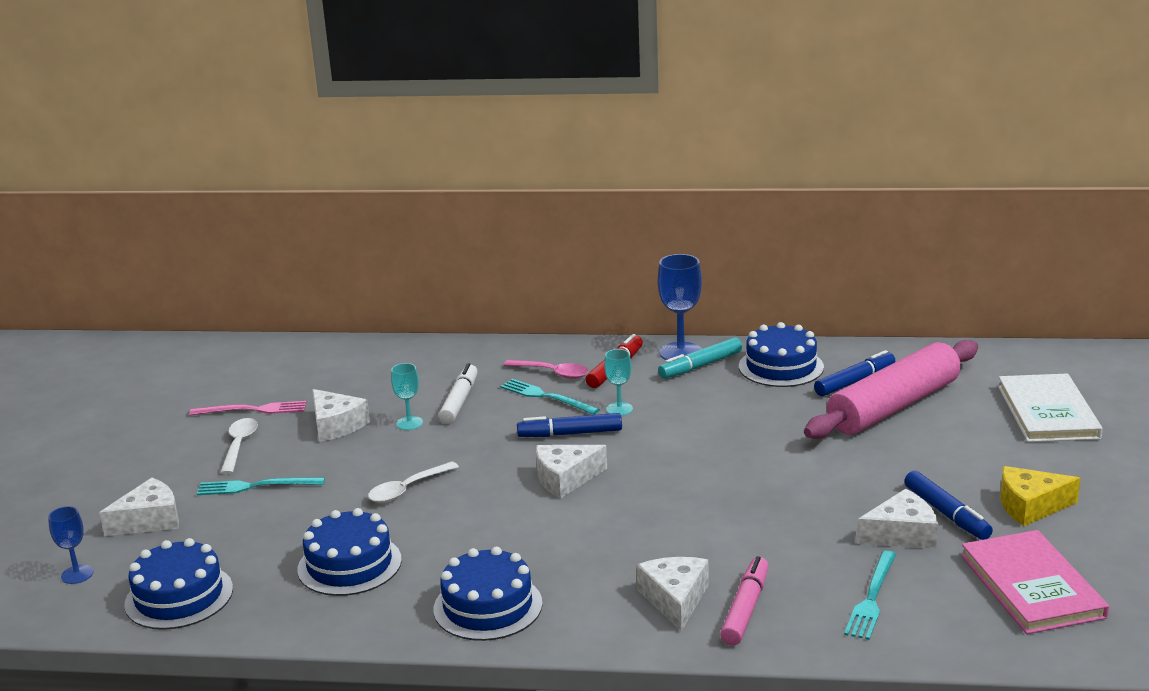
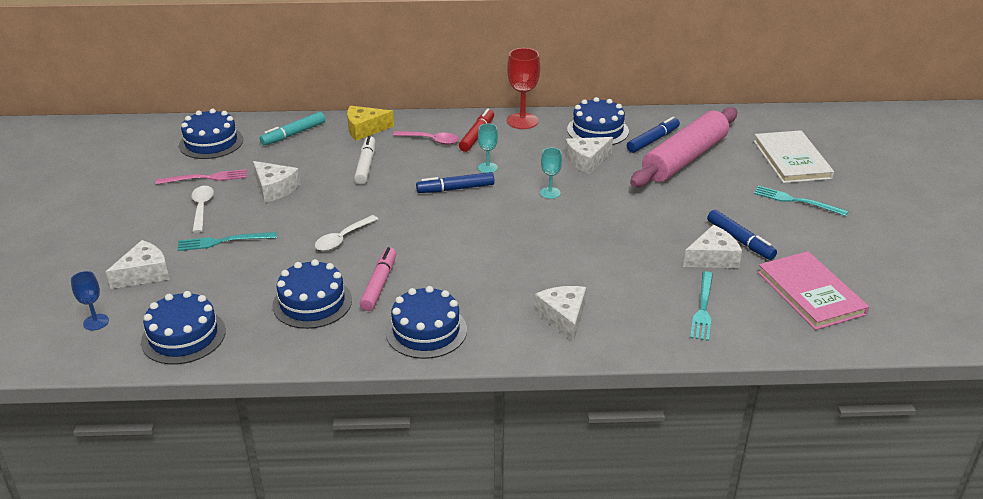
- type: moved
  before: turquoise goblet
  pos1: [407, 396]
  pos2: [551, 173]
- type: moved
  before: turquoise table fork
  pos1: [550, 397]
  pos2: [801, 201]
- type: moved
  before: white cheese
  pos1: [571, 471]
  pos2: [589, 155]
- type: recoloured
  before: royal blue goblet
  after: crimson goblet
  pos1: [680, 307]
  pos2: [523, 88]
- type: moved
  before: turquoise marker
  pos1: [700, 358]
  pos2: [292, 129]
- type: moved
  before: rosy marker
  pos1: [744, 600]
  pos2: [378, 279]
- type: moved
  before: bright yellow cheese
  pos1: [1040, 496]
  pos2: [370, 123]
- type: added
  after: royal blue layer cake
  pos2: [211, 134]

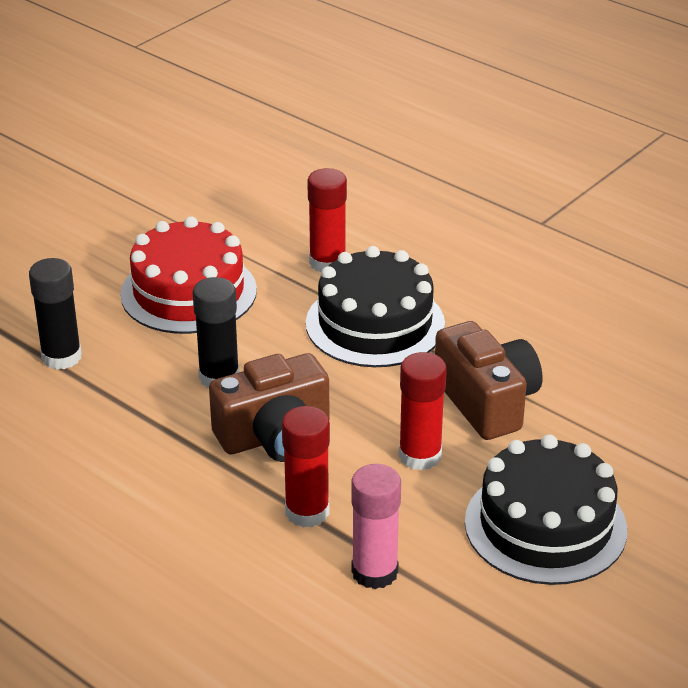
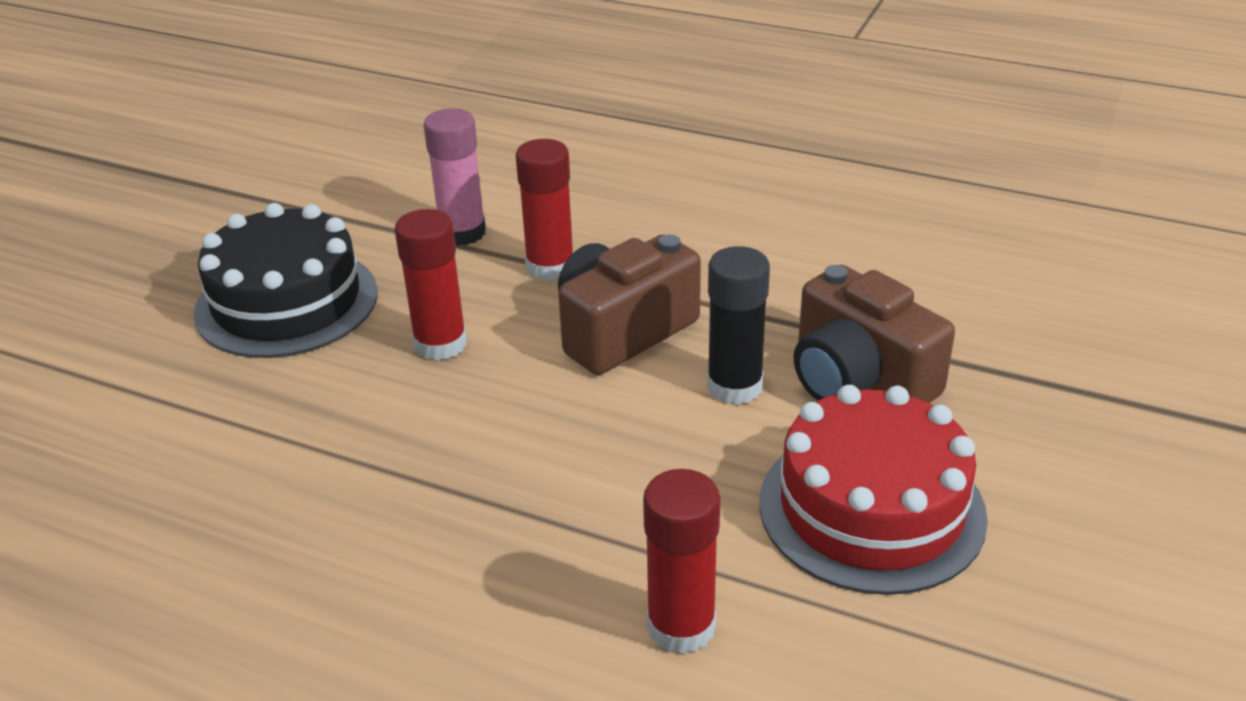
- type: removed
  before: ebony glue stick
  pos1: [55, 314]
- type: removed
  before: ebony layer cake
  pos1: [375, 306]
- type: moved
  before: russet photo camera
  pos1: [488, 380]
  pos2: [874, 334]

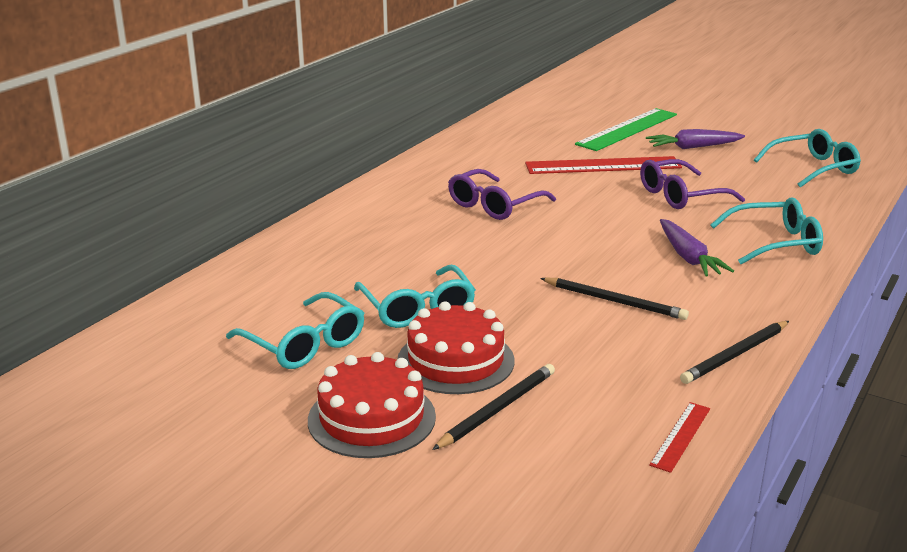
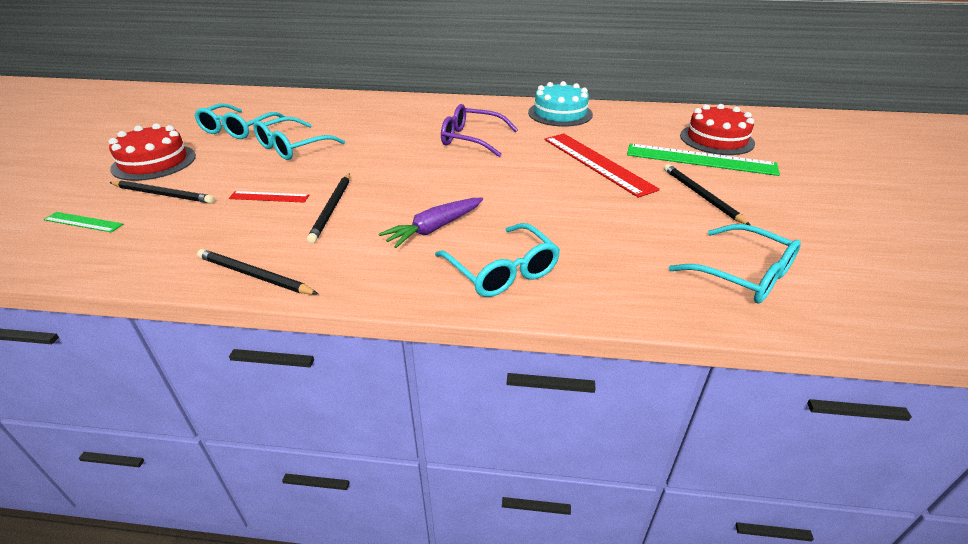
- type: moved
  before: crimson layer cake
  pos1: [456, 348]
  pos2: [717, 129]
- type: removed
  before: violet glasses
  pos1: [692, 184]
- type: replaced
  before: violet toy carrot
  after: ebony pencil
  pos1: [695, 139]
  pos2: [707, 195]
- type: moved
  before: crimson straightedge
  pos1: [679, 437]
  pos2: [269, 197]
- type: added
  after: emerald straightedge
  pos2: [83, 222]
- type: added
  after: turquoise layer cake
  pos2: [560, 104]

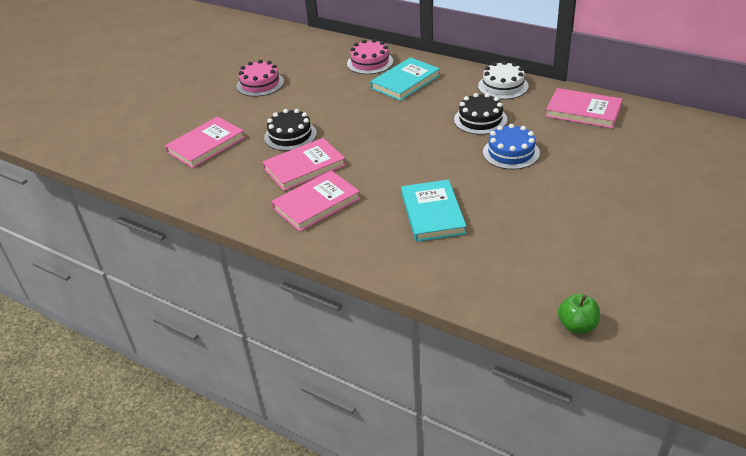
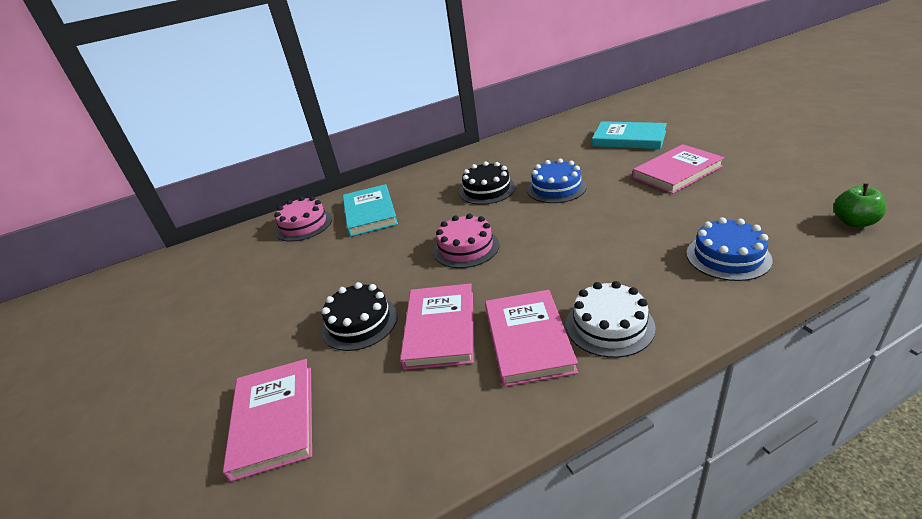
- type: moved
  before: rosy layer cake
  pos1: [260, 78]
  pos2: [466, 241]
- type: moved
  before: turquoise hardback
  pos1: [434, 210]
  pos2: [629, 135]
- type: moved
  before: white layer cake
  pos1: [503, 80]
  pos2: [611, 319]
- type: moved
  before: rosy hardback
  pos1: [583, 108]
  pos2: [678, 169]
- type: added
  after: royal blue layer cake
  pos2: [729, 249]

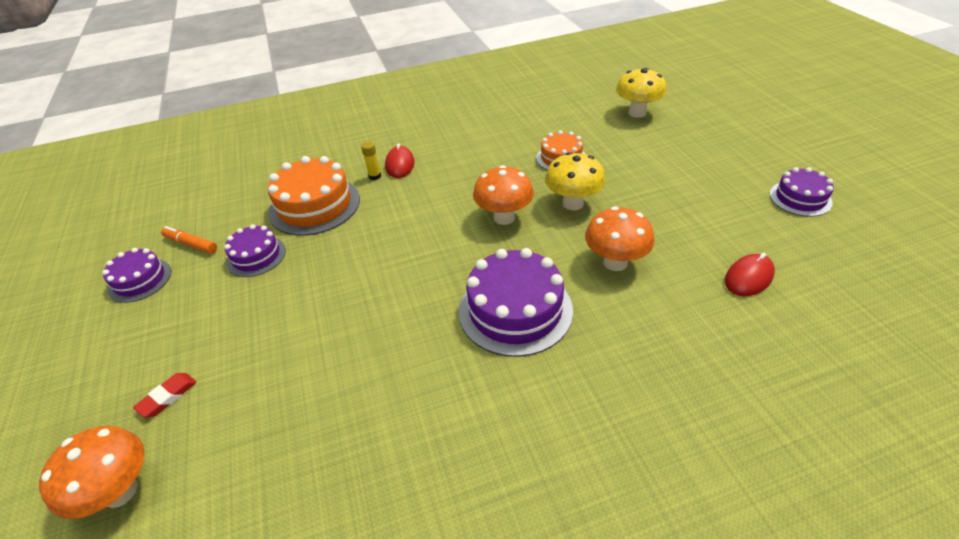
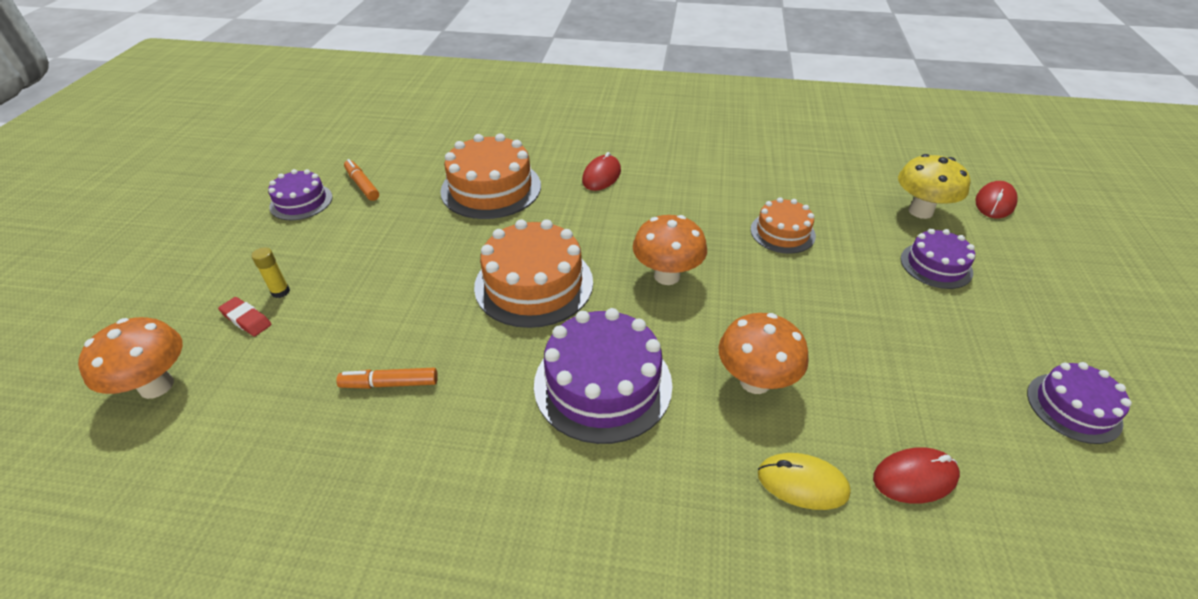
- type: turned
  before: crimson pencil eraser
  pos1: [165, 395]
  pos2: [245, 316]
  turn: 60
- type: moved
  before: violet layer cake
  pos1: [255, 250]
  pos2: [938, 258]
- type: moved
  before: bright yellow glue stick
  pos1: [371, 160]
  pos2: [270, 272]
- type: removed
  before: bright yellow toadstool
  pos1: [575, 181]
- type: added
  after: orange marker
  pos2: [387, 378]
- type: added
  after: orange layer cake
  pos2: [533, 273]
- type: added
  after: bright yellow computer mouse
  pos2: [804, 481]
- type: added
  after: crimson computer mouse
  pos2: [996, 199]

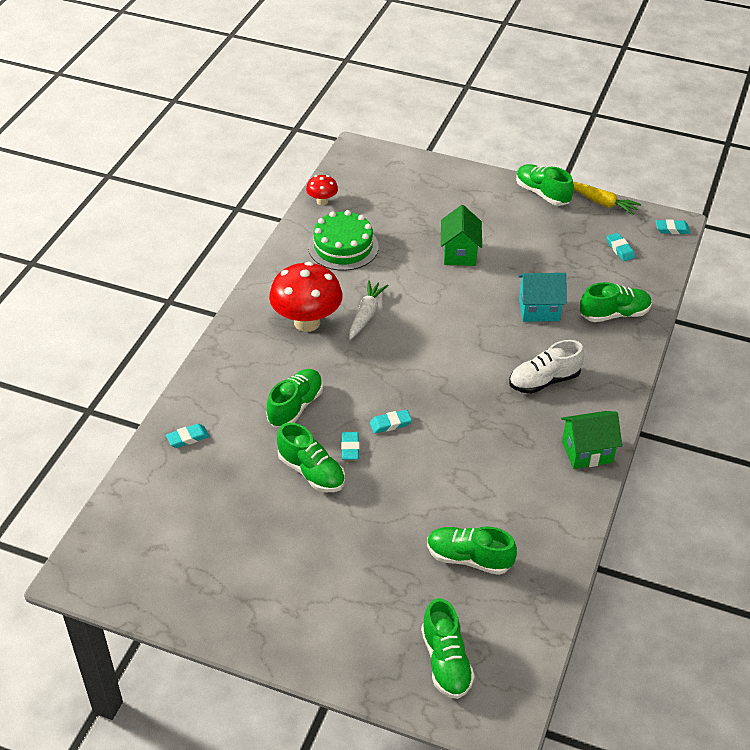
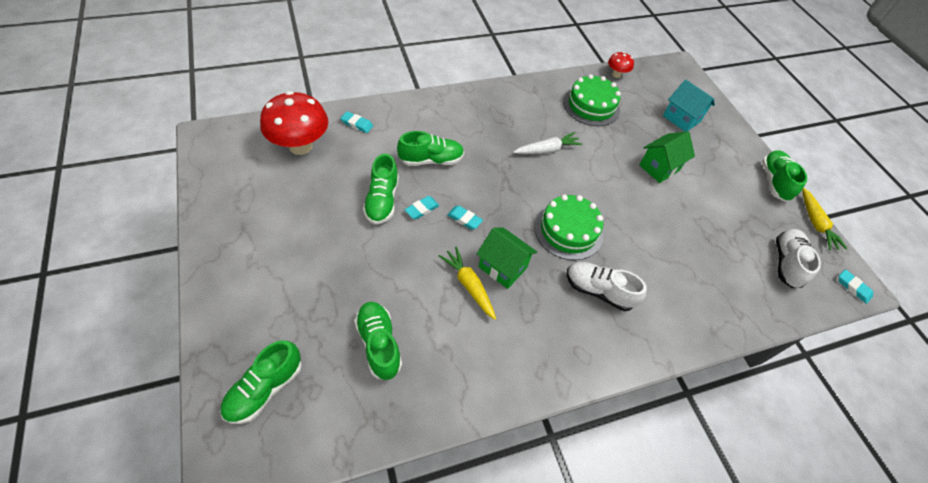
- type: moved
  before: crimson toadstool
  pos1: [306, 297]
  pos2: [294, 123]
- type: moved
  before: turquoise toy house
  pos1: [542, 297]
  pos2: [689, 105]
- type: moved
  before: emerald toy house
  pos1: [591, 440]
  pos2: [507, 258]
- type: removed
  before: emerald shoe
  pos1: [616, 302]
- type: replaced
  before: turquoise pencil eraser
  after: white shoe
  pos1: [620, 247]
  pos2: [798, 258]
- type: added
  after: bright yellow toy carrot
  pos2: [467, 283]
- type: added
  after: emerald layer cake
  pos2: [568, 227]

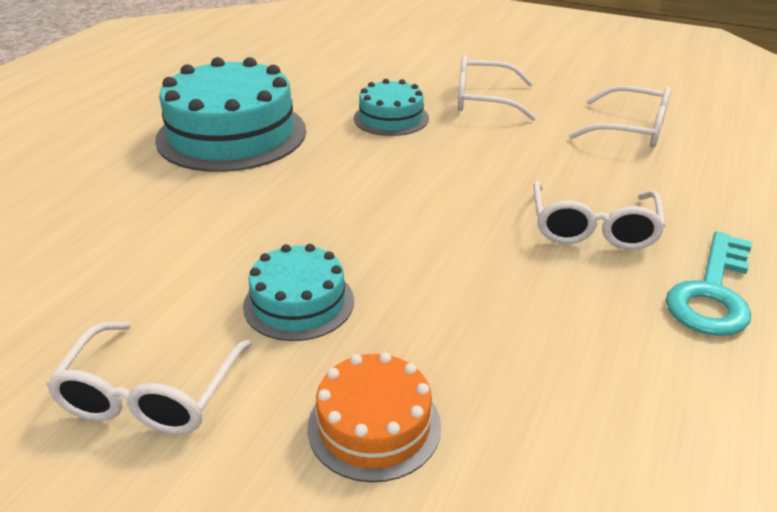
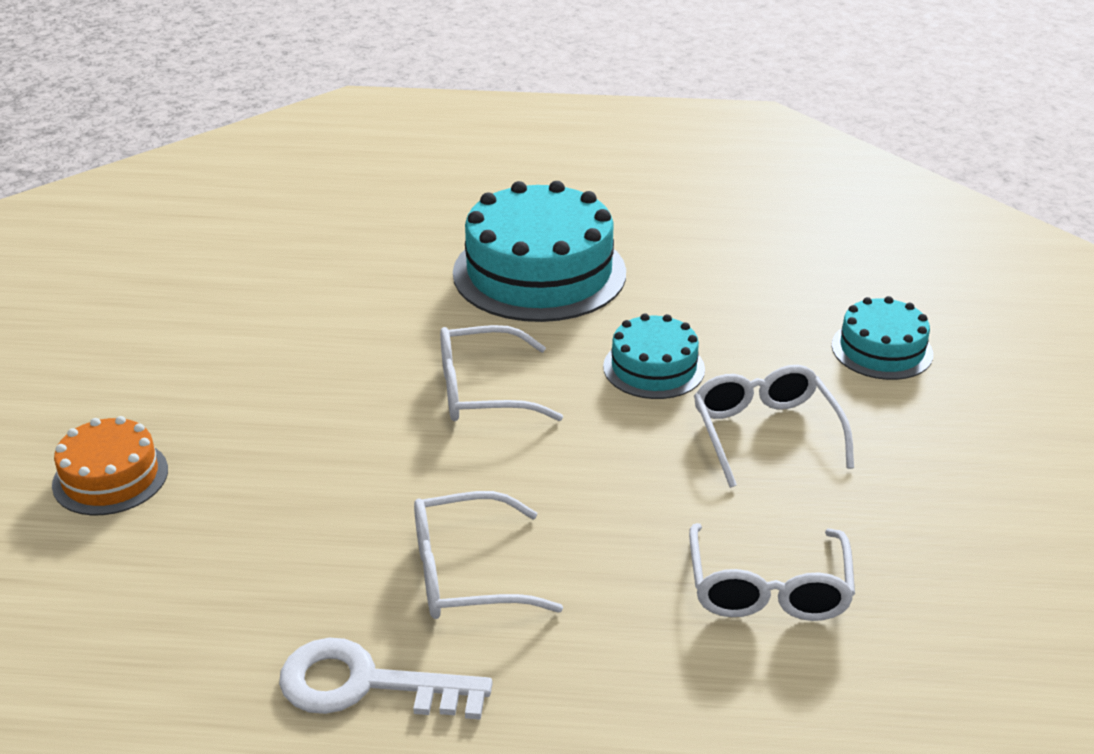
- type: moved
  before: white glasses
  pos1: [148, 378]
  pos2: [501, 373]
- type: moved
  before: turquoise layer cake
  pos1: [298, 292]
  pos2: [882, 338]
- type: recoloured
  before: turquoise latchkey
  after: white latchkey
  pos1: [709, 284]
  pos2: [386, 679]

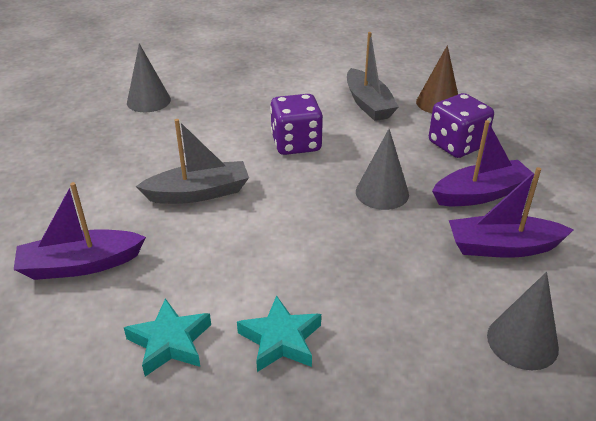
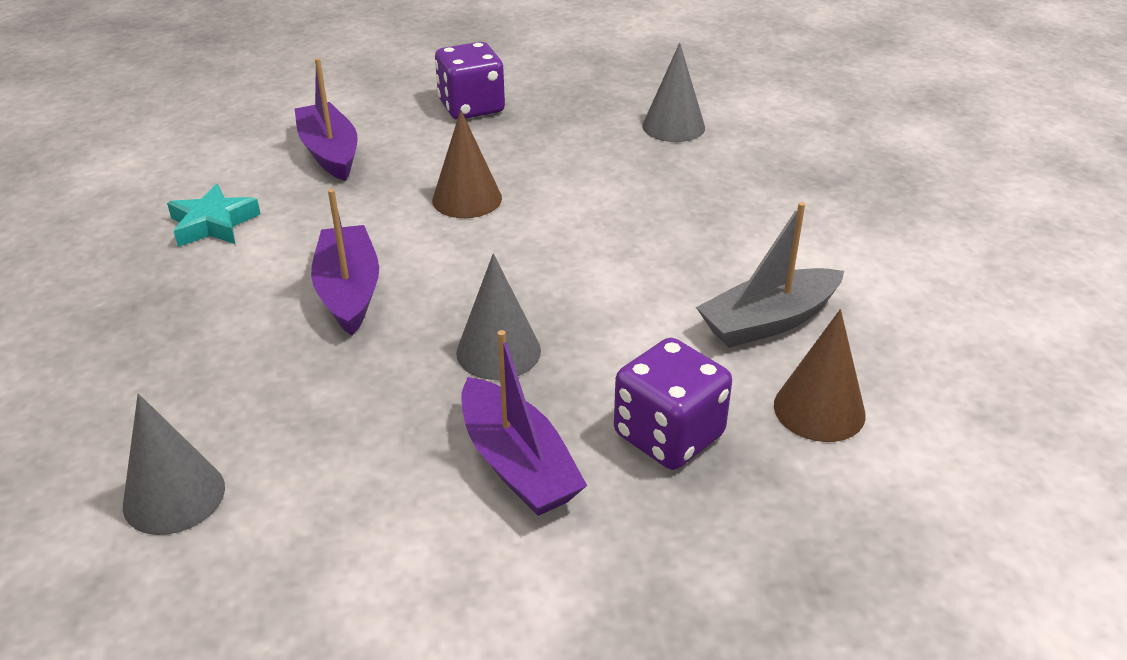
- type: replaced
  before: ash-grey boat
  after: russet solid cone
  pos1: [192, 161]
  pos2: [467, 164]
- type: removed
  before: turquoise star shape
  pos1: [279, 333]
- type: moved
  before: violet die
  pos1: [296, 124]
  pos2: [470, 80]
- type: moved
  before: violet boat
  pos1: [511, 212]
  pos2: [345, 262]

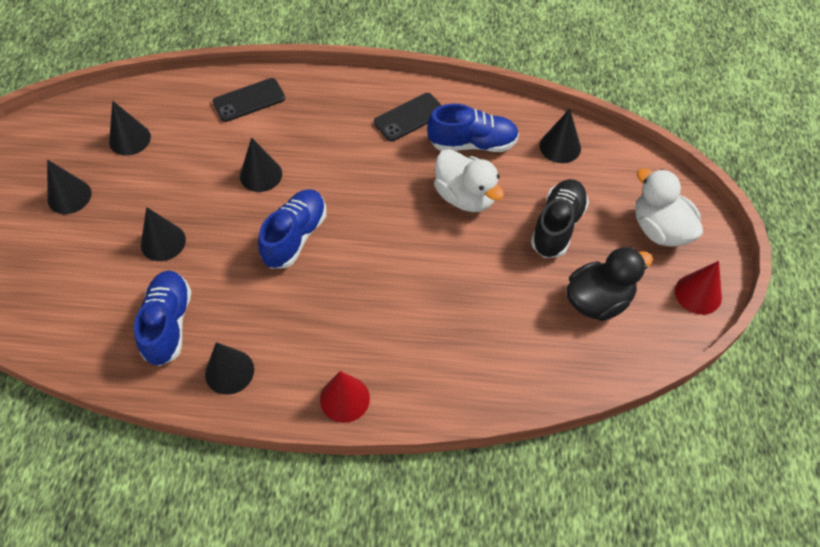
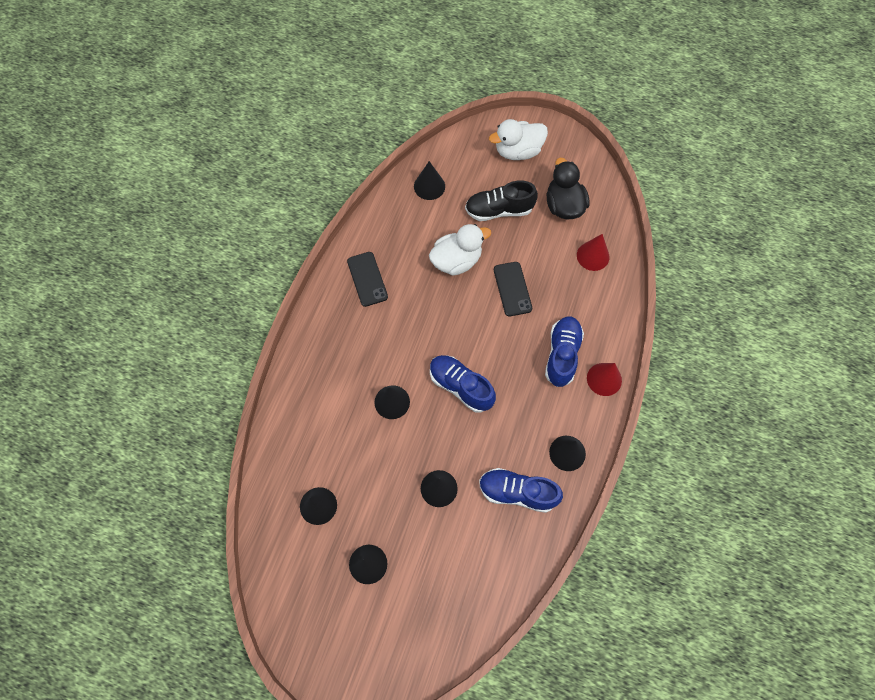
- type: moved
  before: ebony phone
  pos1: [249, 100]
  pos2: [513, 289]
- type: moved
  before: royal blue shoe
  pos1: [473, 128]
  pos2: [564, 351]
- type: turned
  before: ebony shoe
  pos1: [560, 218]
  pos2: [501, 201]
  turn: -45
- type: moved
  before: crimson solid cone
  pos1: [698, 288]
  pos2: [593, 252]

